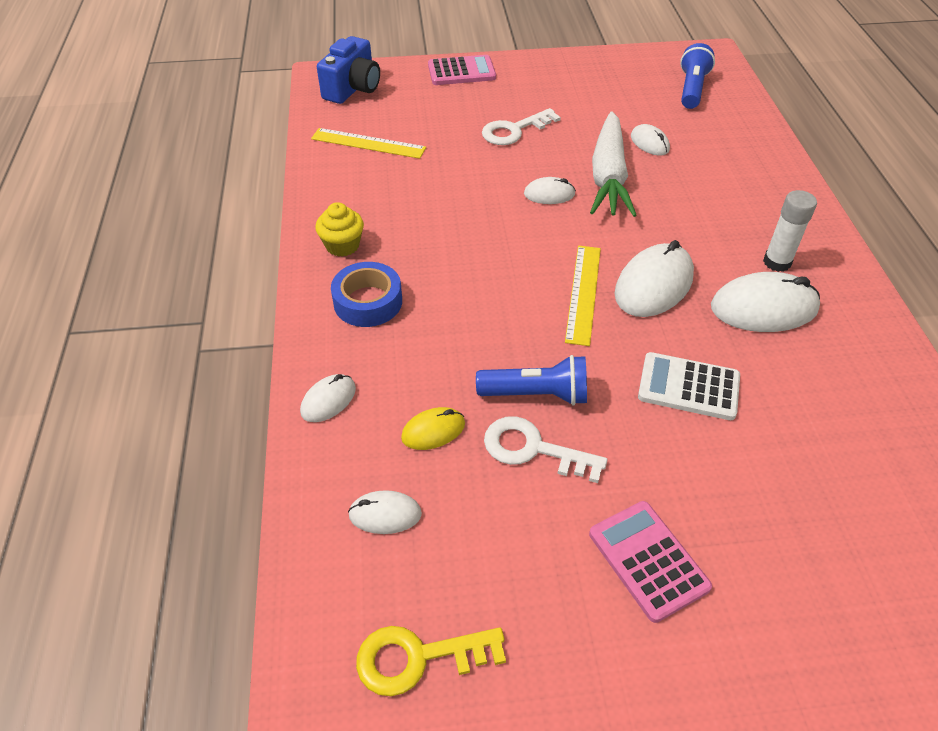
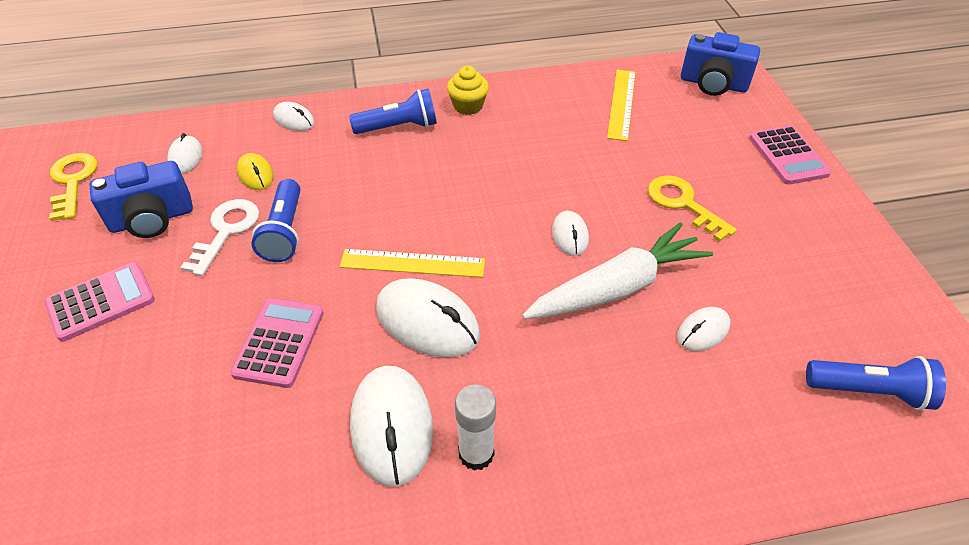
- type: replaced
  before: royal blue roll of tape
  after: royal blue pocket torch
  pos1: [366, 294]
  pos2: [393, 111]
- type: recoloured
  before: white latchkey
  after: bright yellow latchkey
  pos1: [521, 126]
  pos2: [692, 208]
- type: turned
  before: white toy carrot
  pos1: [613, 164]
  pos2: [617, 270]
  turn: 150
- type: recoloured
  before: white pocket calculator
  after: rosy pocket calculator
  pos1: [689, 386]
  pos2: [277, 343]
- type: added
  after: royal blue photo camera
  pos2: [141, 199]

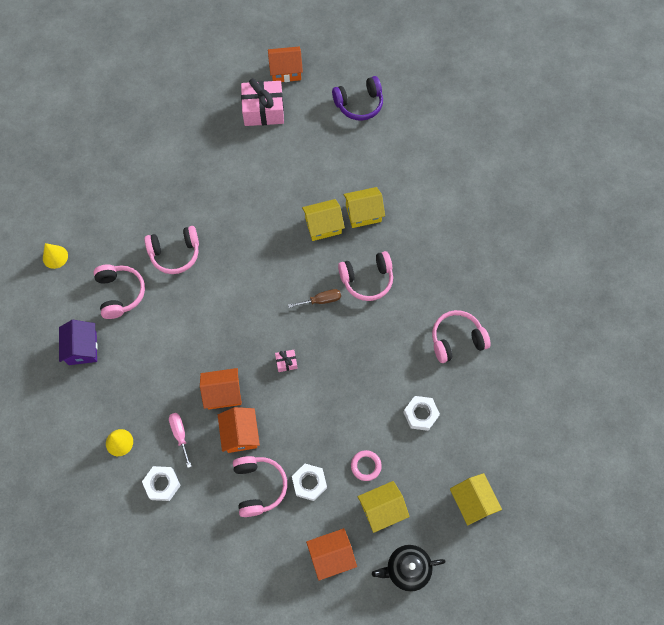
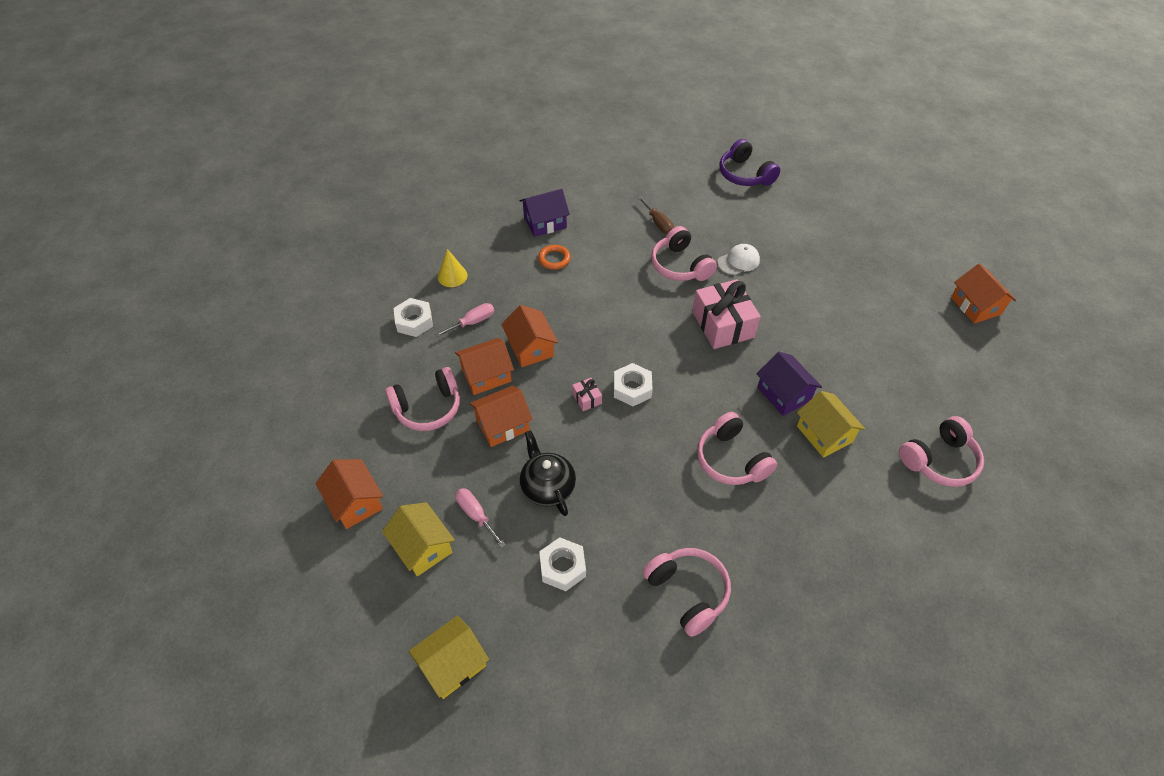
- type: removed
  before: bright yellow solid cone
  pos1: [55, 256]
- type: moved
  before: rosy headphones
  pos1: [119, 291]
  pos2: [941, 451]
- type: moved
  before: rosy gift
  pos1: [262, 102]
  pos2: [726, 314]
- type: moved
  before: russet flat screwdriver
  pos1: [314, 298]
  pos2: [656, 215]
- type: moved
  before: white nut
  pos1: [309, 482]
  pos2: [633, 384]
- type: recoloured
  before: bright yellow toy house
  after: violet toy house
  pos1: [323, 220]
  pos2: [789, 384]
- type: moved
  before: violet headphones
  pos1: [357, 98]
  pos2: [749, 162]
- type: replaced
  before: rosy hoop
  after: rosy flat screwdriver
  pos1: [366, 465]
  pos2: [480, 518]
- type: moved
  before: ebony china teapot
  pos1: [408, 568]
  pos2: [548, 473]
- type: added
  after: orange toy house
  pos2: [501, 416]
- type: added
  after: orange hoop
  pos2: [554, 257]
- type: added
  after: white baseball cap
  pos2: [739, 259]

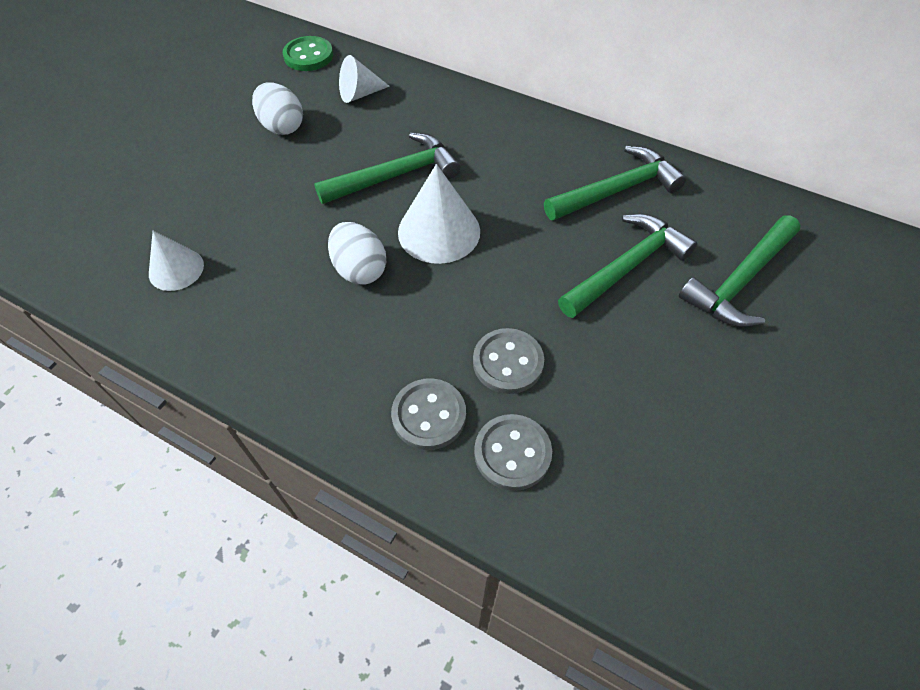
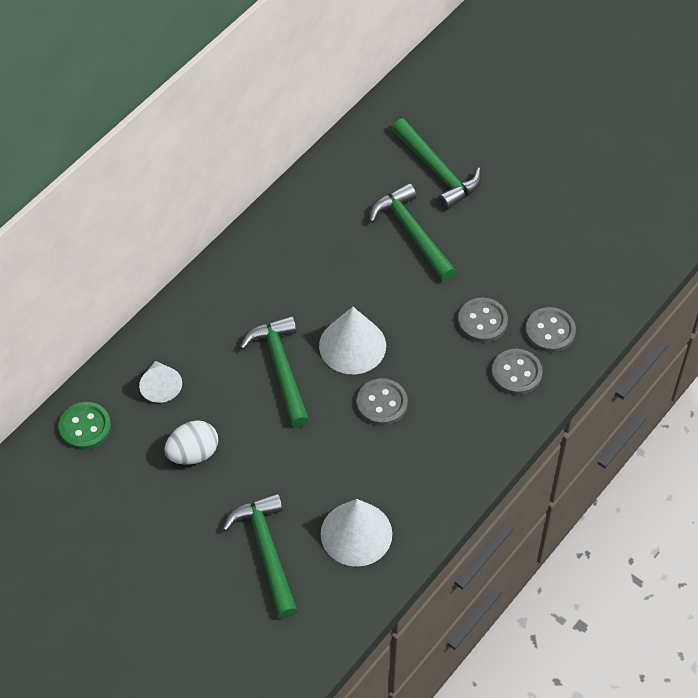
- type: resized
  before: white solid cone
  pos1: [176, 261]
  pos2: [356, 533]
  scale: 1.6
- type: replaced
  before: white egg
  after: ash-grey button
  pos1: [357, 253]
  pos2: [382, 402]
- type: moved
  before: emerald claw hammer
  pos1: [615, 183]
  pos2: [260, 555]

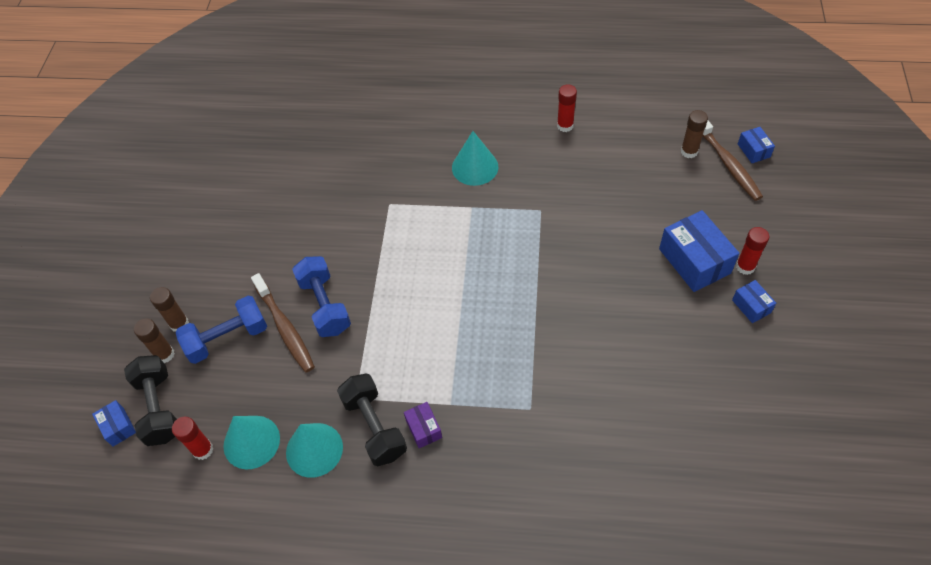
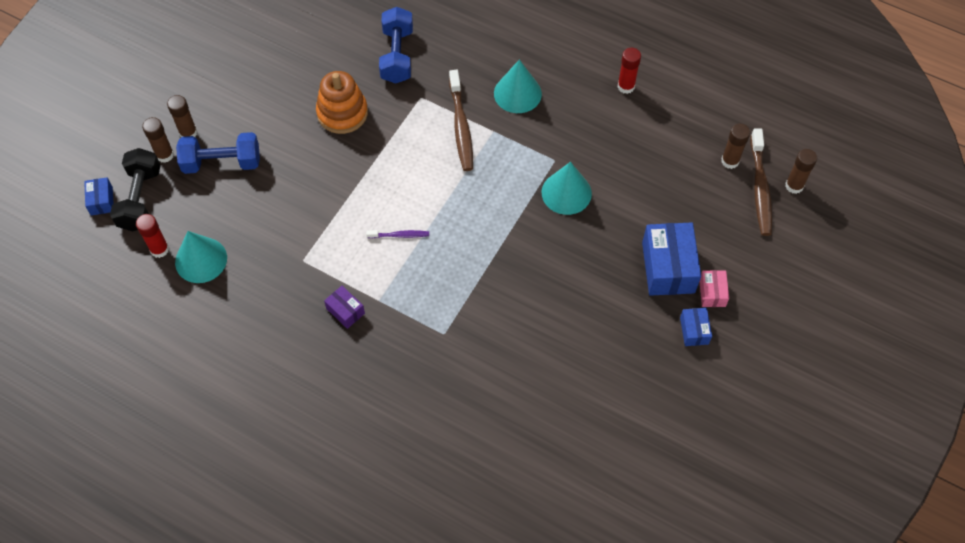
- type: moved
  before: russet tooth brush
  pos1: [283, 323]
  pos2: [461, 120]
- type: moved
  before: turquoise solid cone
  pos1: [314, 450]
  pos2: [567, 188]
- type: moved
  before: royal blue hand weight
  pos1: [321, 296]
  pos2: [396, 45]
- type: removed
  before: ebony hand weight
  pos1: [372, 419]
- type: turned
  before: violet parcel
  pos1: [423, 425]
  pos2: [344, 307]
  turn: -45
- type: replaced
  before: crimson glue stick
  after: rosy parcel
  pos1: [752, 251]
  pos2: [714, 288]
- type: replaced
  before: royal blue parcel
  after: russet glue stick
  pos1: [756, 145]
  pos2: [801, 171]
- type: added
  after: orange stacking toy
  pos2: [342, 102]
- type: added
  after: violet tooth brush
  pos2: [397, 234]

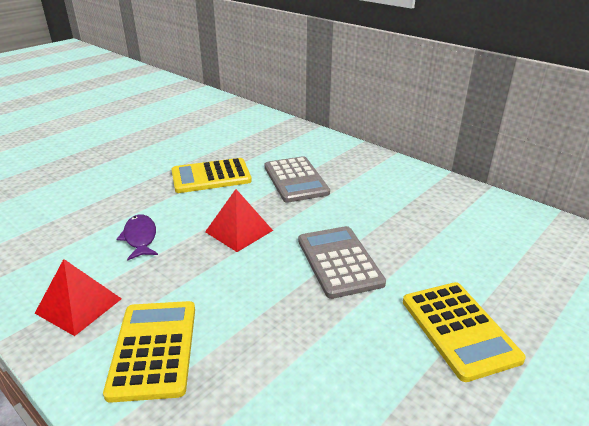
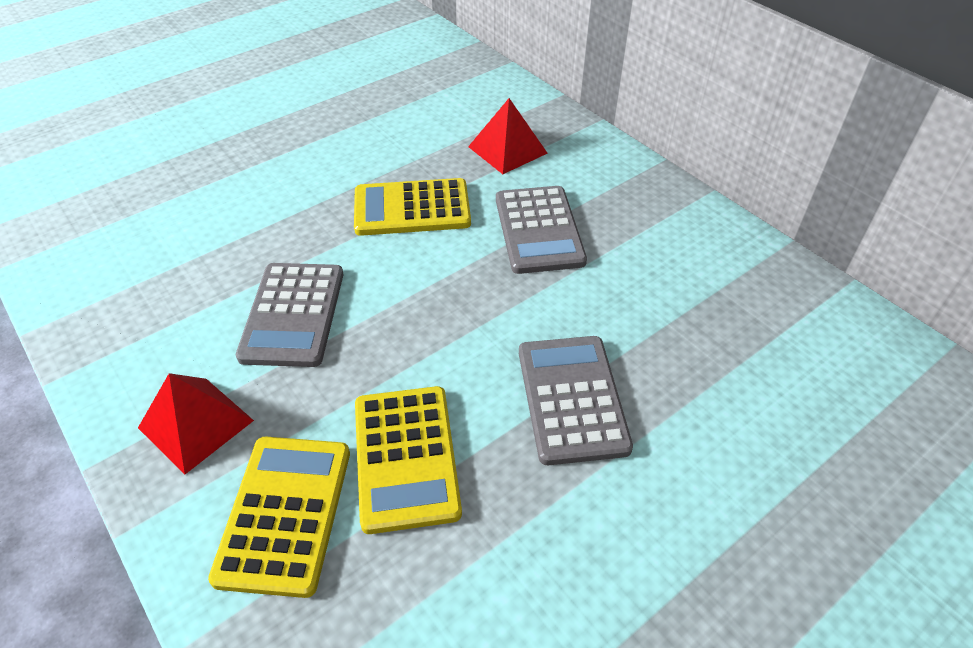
- type: replaced
  before: violet toy fish
  after: ash-grey pocket calculator
  pos1: [137, 238]
  pos2: [289, 315]
- type: moved
  before: crimson pyramid shape
  pos1: [239, 220]
  pos2: [508, 136]
- type: moved
  before: bright yellow pocket calculator
  pos1: [464, 332]
  pos2: [408, 460]

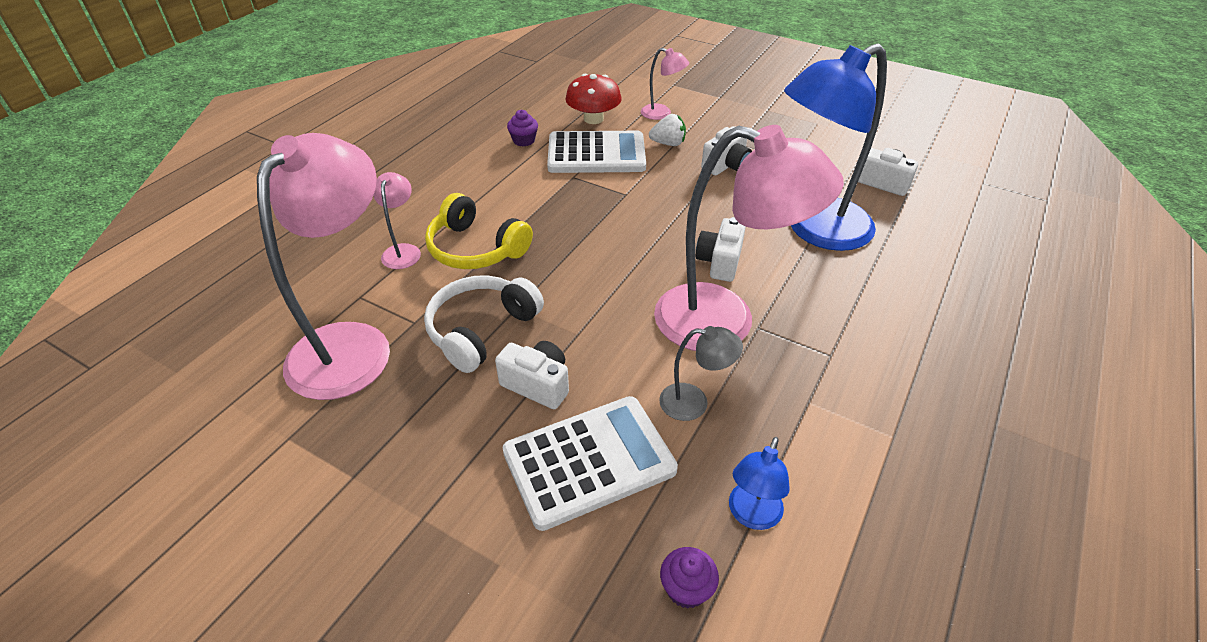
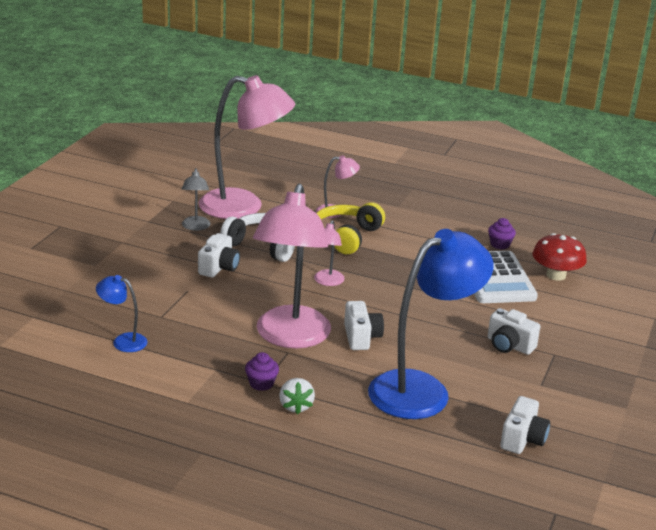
- type: removed
  before: white pocket calculator
  pos1: [590, 463]
- type: moved
  before: rosy lamp
  pos1: [665, 84]
  pos2: [329, 253]
- type: moved
  before: white toy strawberry
  pos1: [667, 130]
  pos2: [297, 396]
- type: moved
  before: ash-grey lamp
  pos1: [701, 373]
  pos2: [196, 199]
- type: moved
  before: violet cupcake
  pos1: [689, 578]
  pos2: [262, 371]
- type: turned
  before: white photo camera
  pos1: [721, 249]
  pos2: [364, 325]
  turn: 75
- type: turned
  before: royal blue lamp
  pos1: [835, 147]
  pos2: [431, 324]
  turn: 90

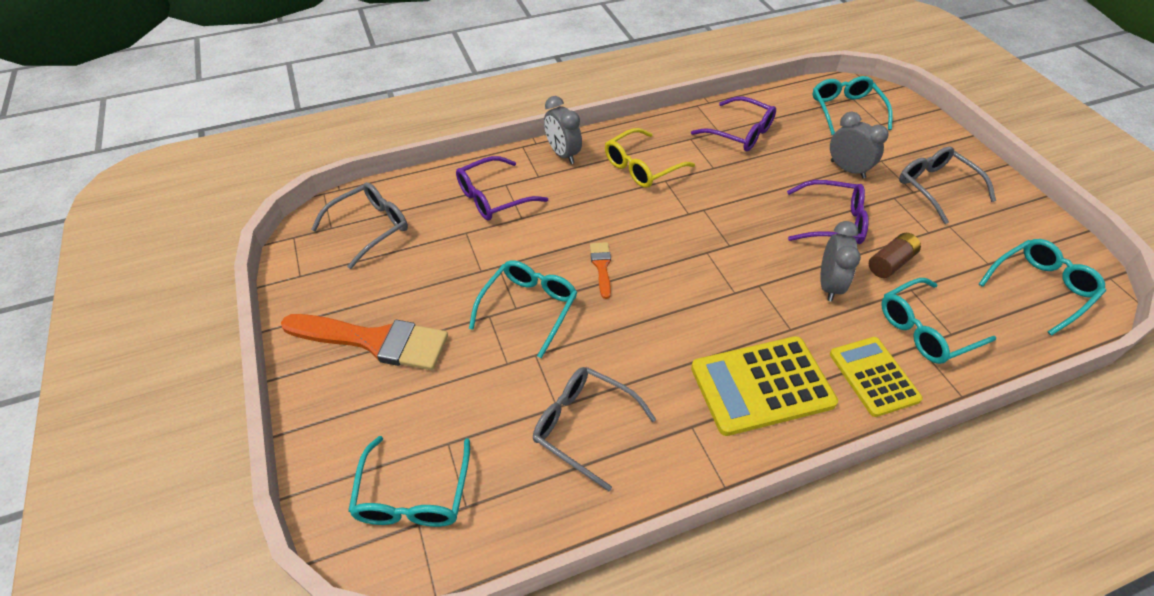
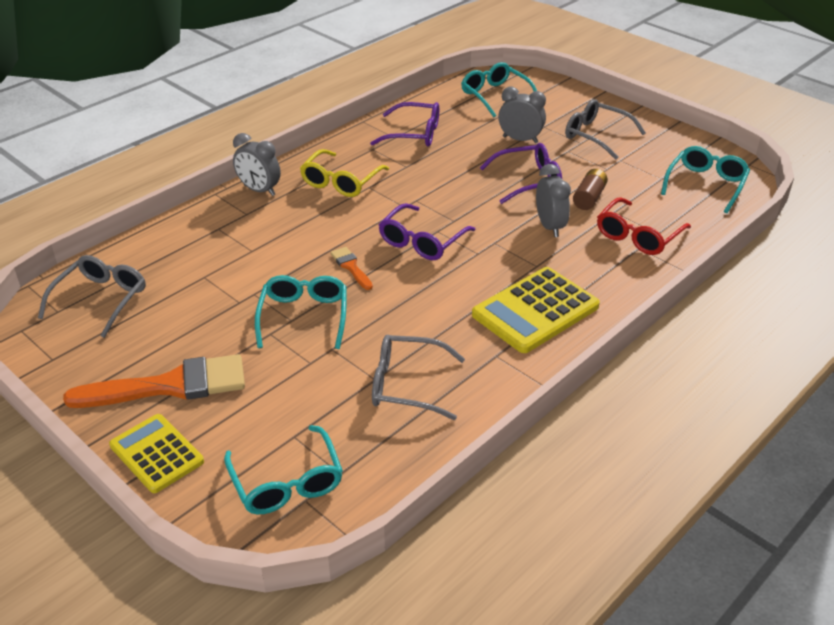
- type: moved
  before: violet glasses
  pos1: [502, 188]
  pos2: [427, 231]
- type: moved
  before: bright yellow pocket calculator
  pos1: [876, 377]
  pos2: [156, 453]
- type: recoloured
  before: turquoise glasses
  after: crimson glasses
  pos1: [938, 321]
  pos2: [644, 226]

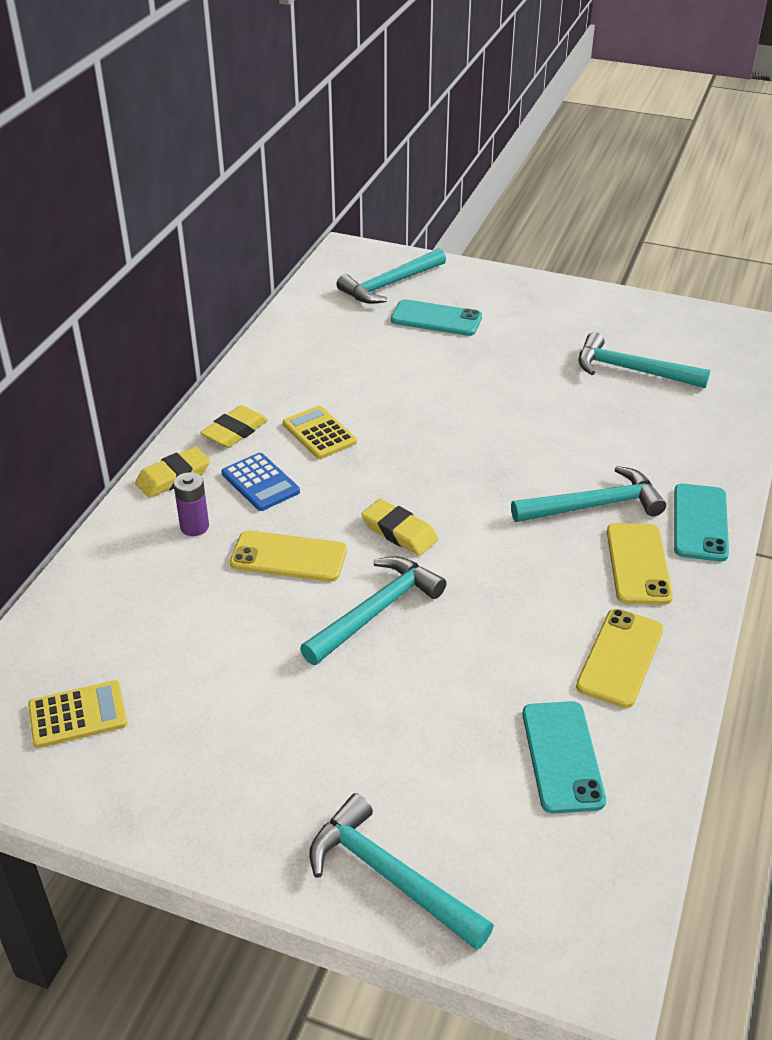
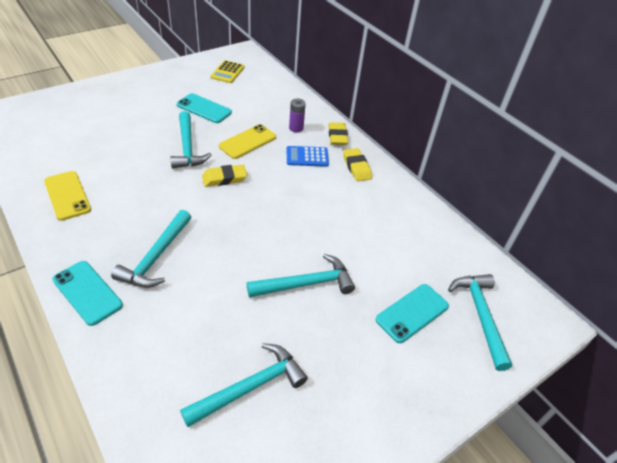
- type: removed
  before: bright yellow pocket calculator
  pos1: [320, 432]
- type: moved
  before: turquoise claw hammer
  pos1: [401, 871]
  pos2: [301, 276]
- type: moved
  before: turquoise phone
  pos1: [564, 757]
  pos2: [204, 108]
- type: removed
  before: bright yellow phone
  pos1: [640, 563]

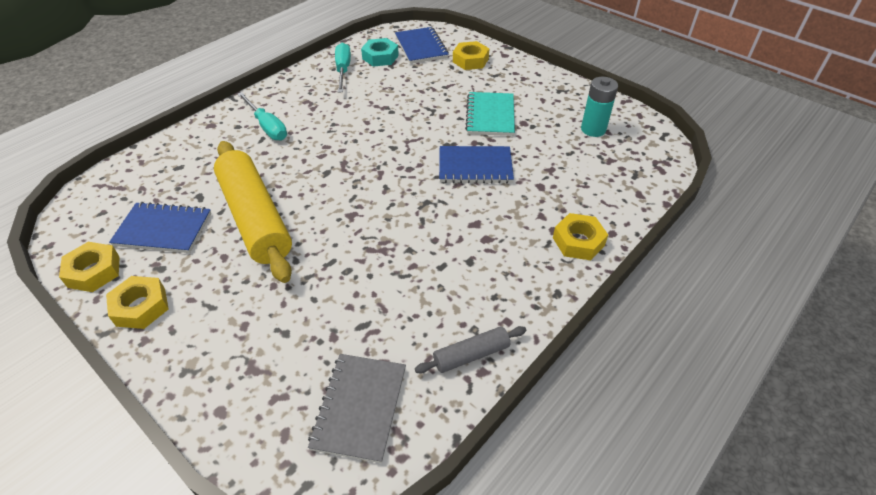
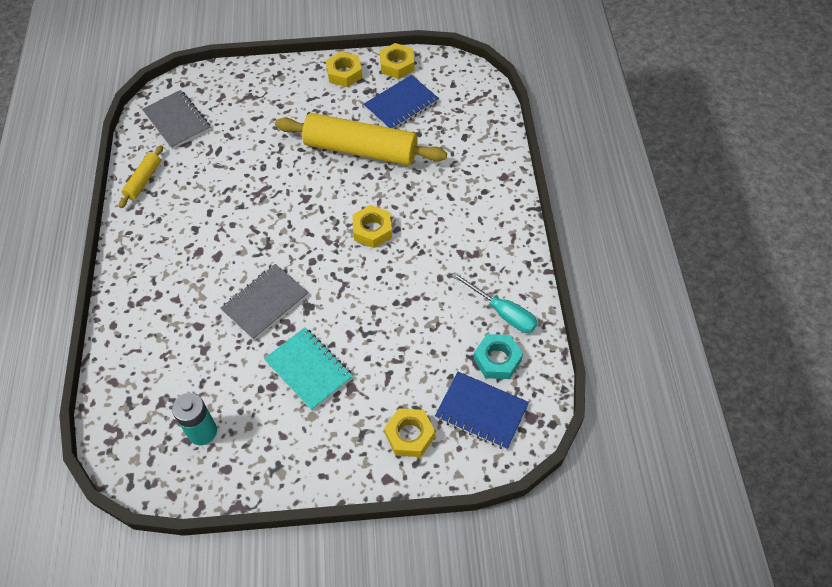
- type: removed
  before: turquoise flat screwdriver
  pos1: [262, 116]
- type: recoloured
  before: ash-grey pastry roller
  after: bright yellow pastry roller
  pos1: [470, 350]
  pos2: [141, 176]
- type: recoloured
  before: royal blue notebook
  after: ash-grey notebook
  pos1: [476, 164]
  pos2: [264, 302]
- type: moved
  before: bright yellow nut
  pos1: [580, 236]
  pos2: [372, 226]

